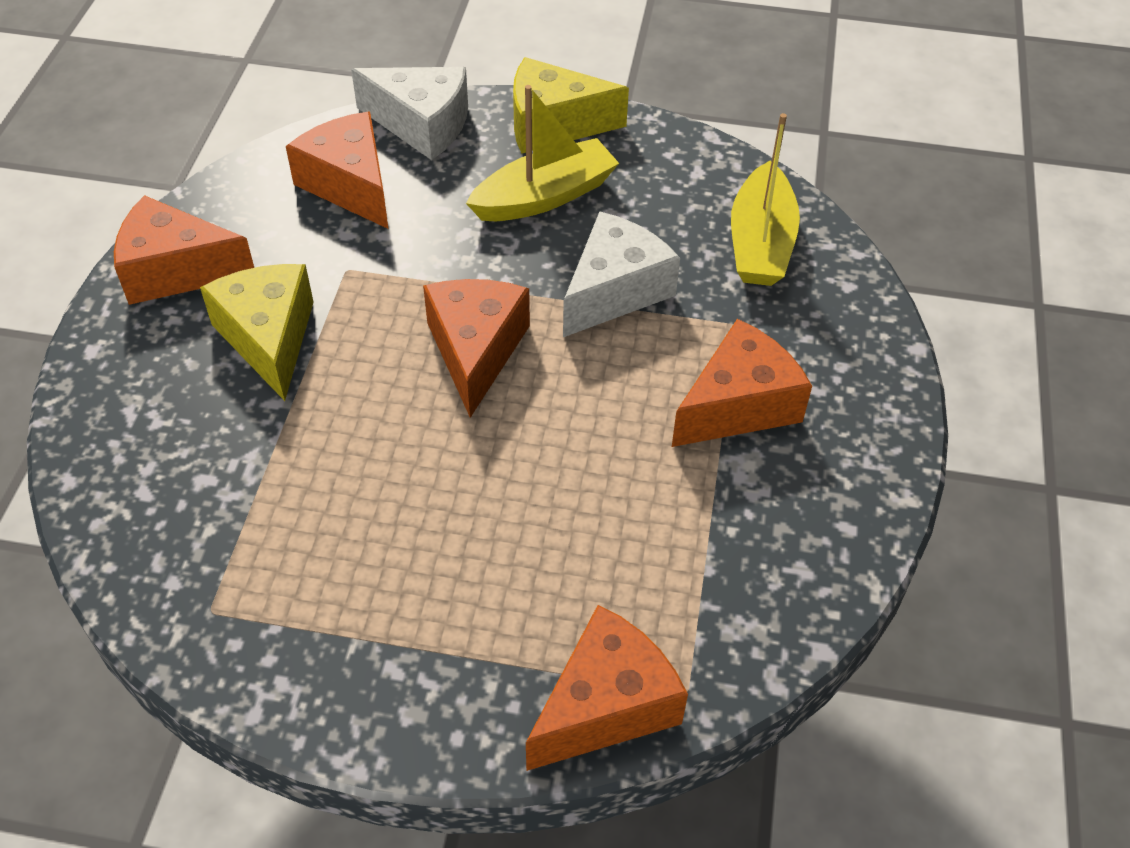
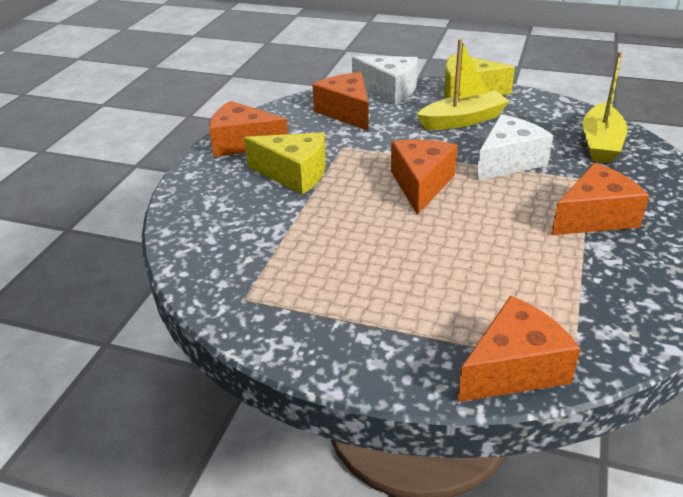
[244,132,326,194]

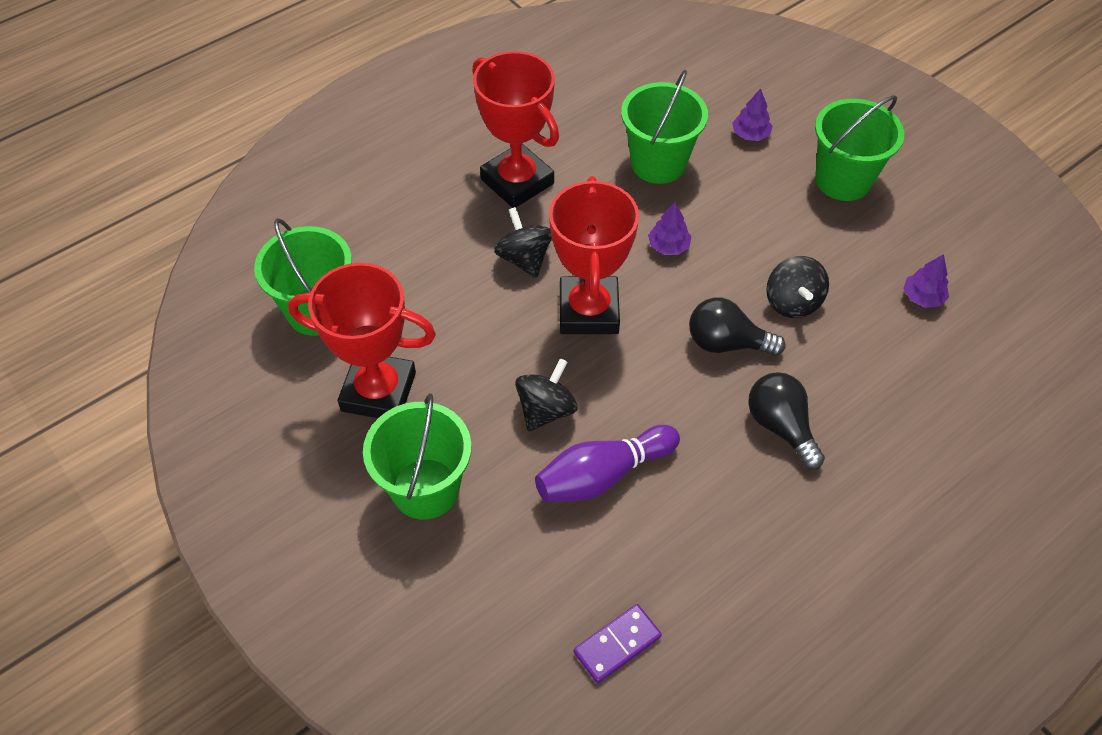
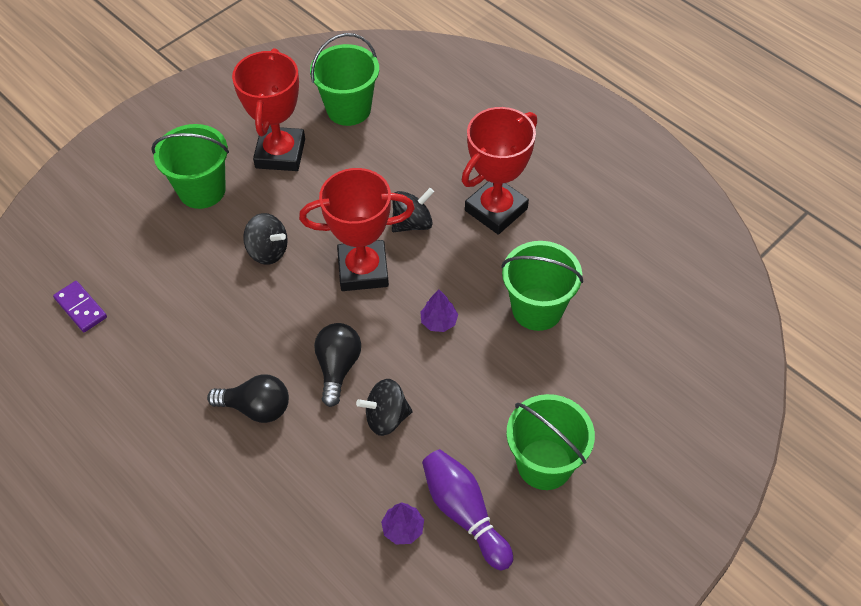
[422,449,513,570]
[732,88,772,141] (first image)
[207,374,289,423]

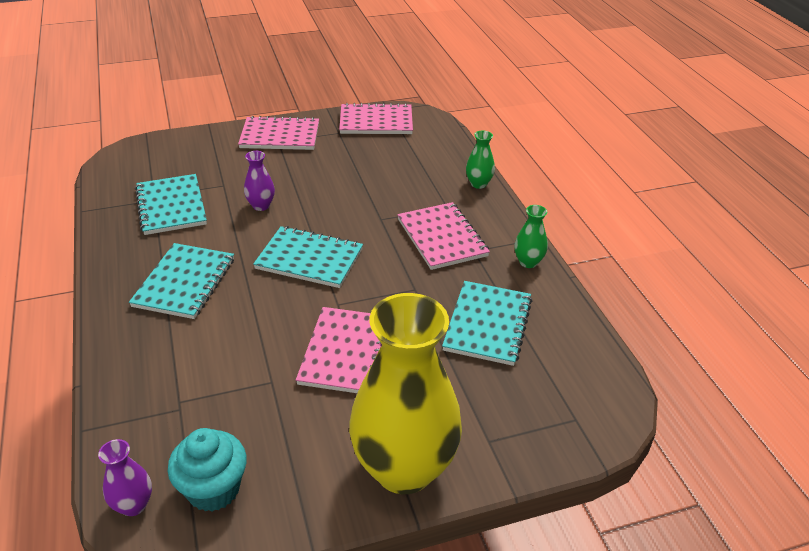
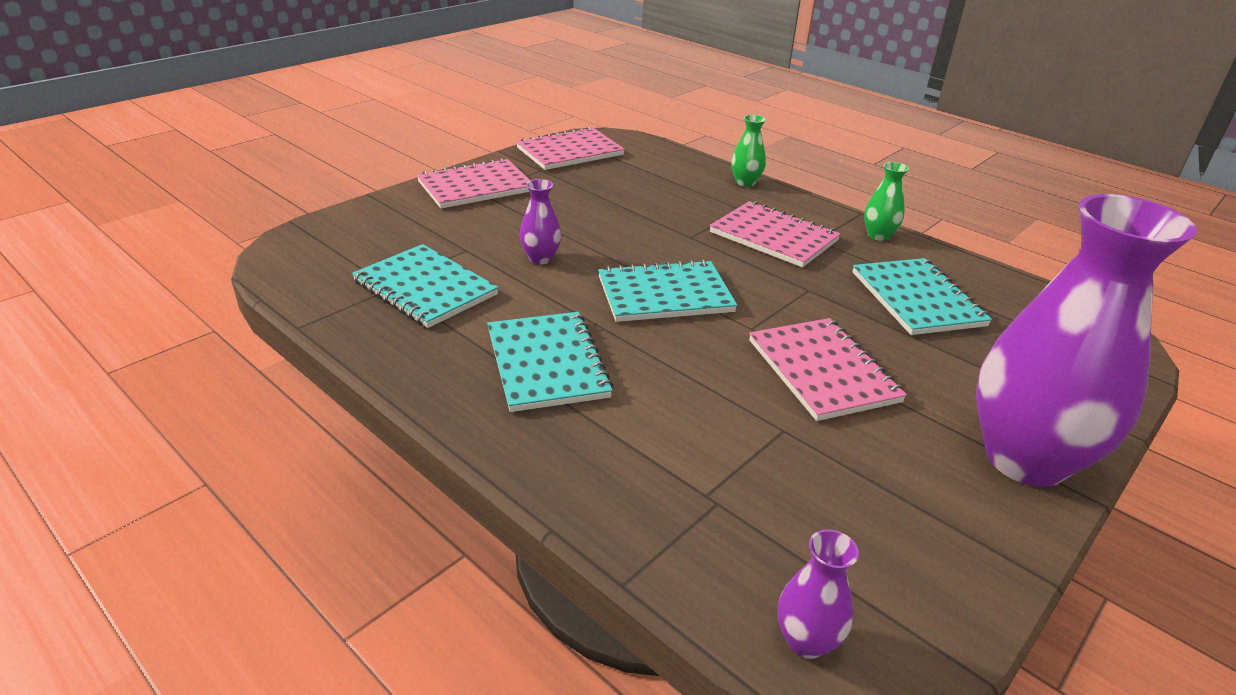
[168,428,247,512] (first image)
[976,194,1197,487]

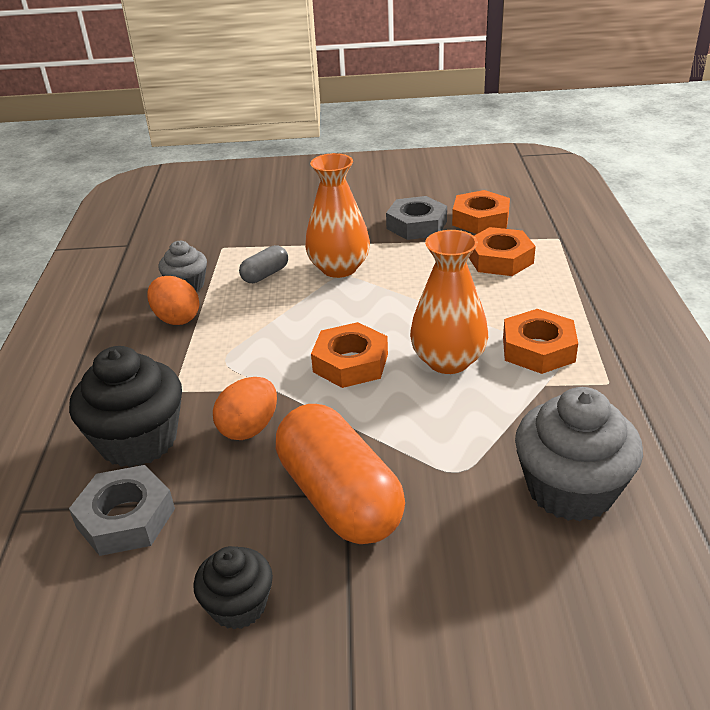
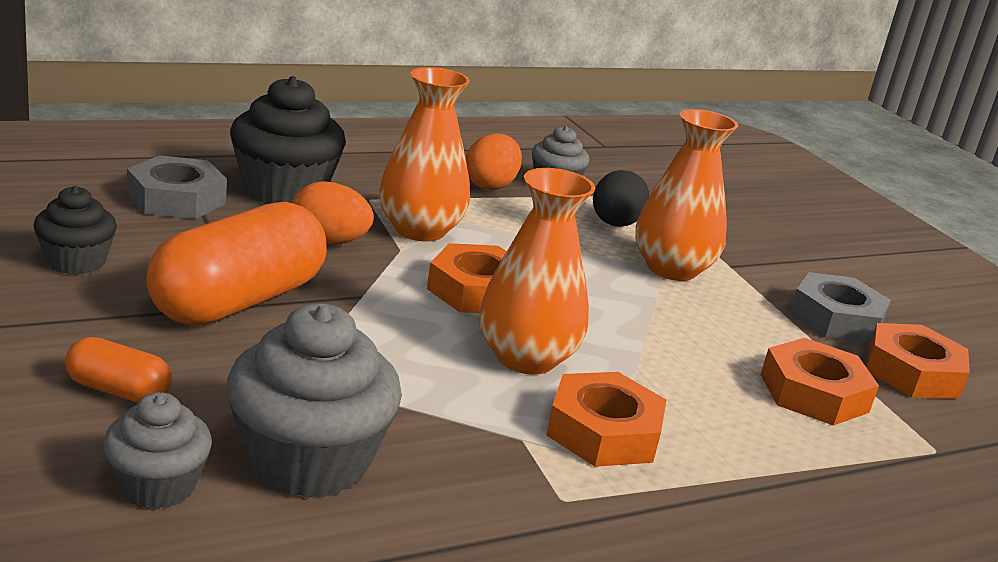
[593,170,649,227]
[65,337,172,403]
[103,392,212,509]
[379,67,470,242]

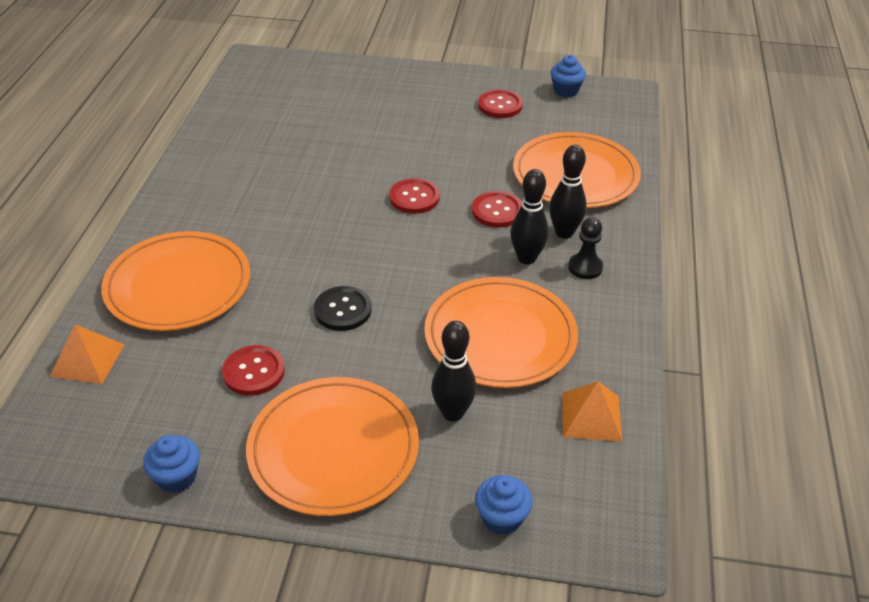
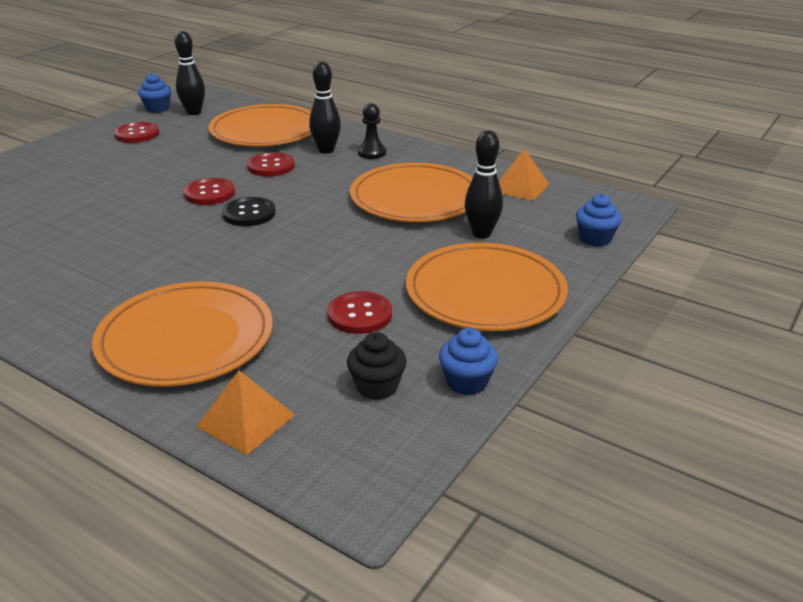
[222,197,276,226]
[175,31,205,115]
[347,332,407,400]

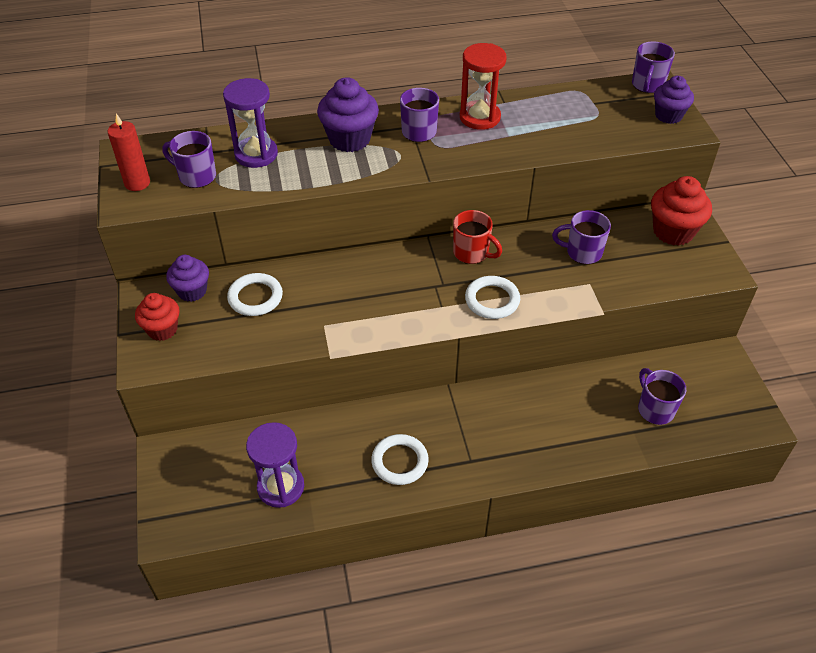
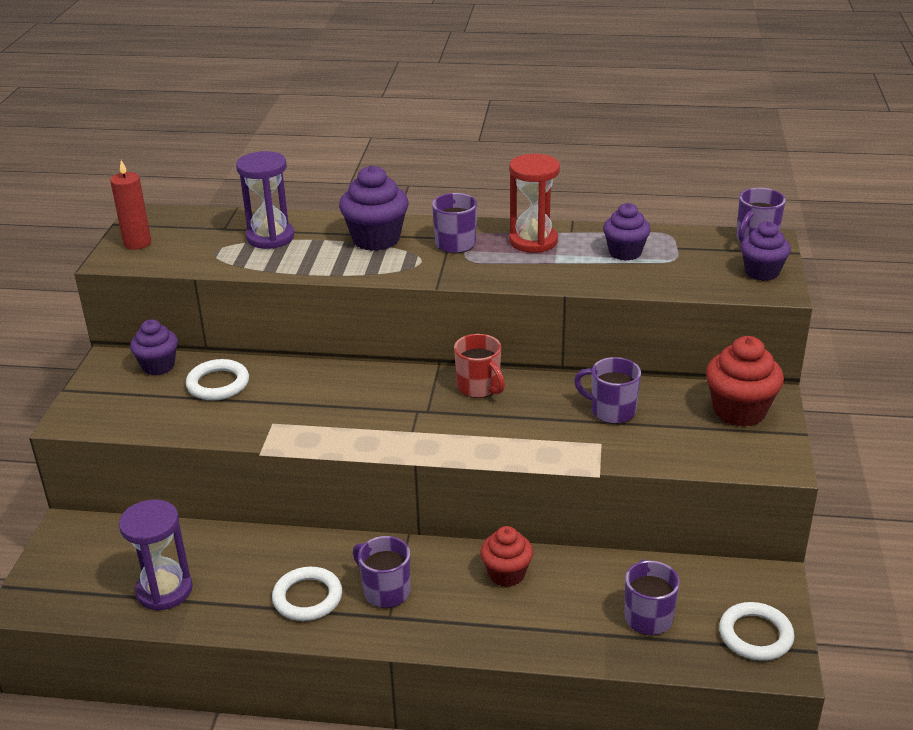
[480,526,533,587]
[353,536,410,608]
[719,602,794,661]
[603,203,651,261]

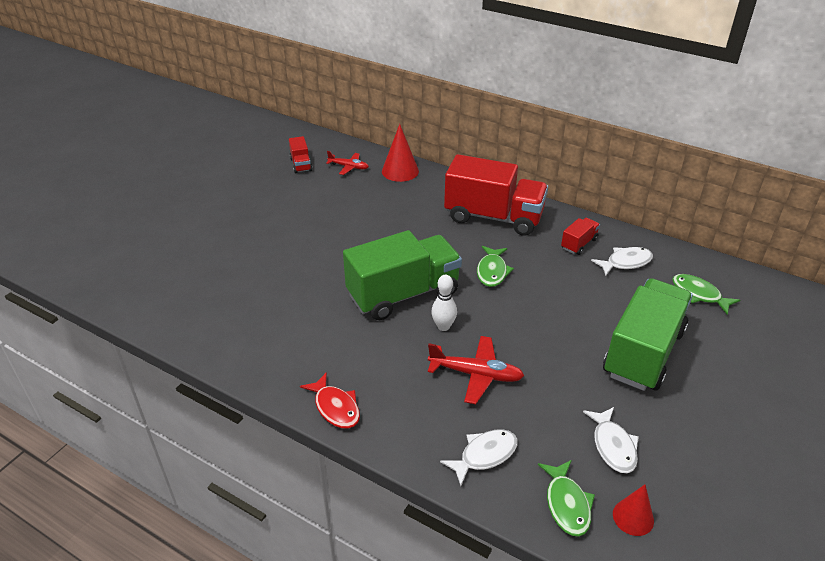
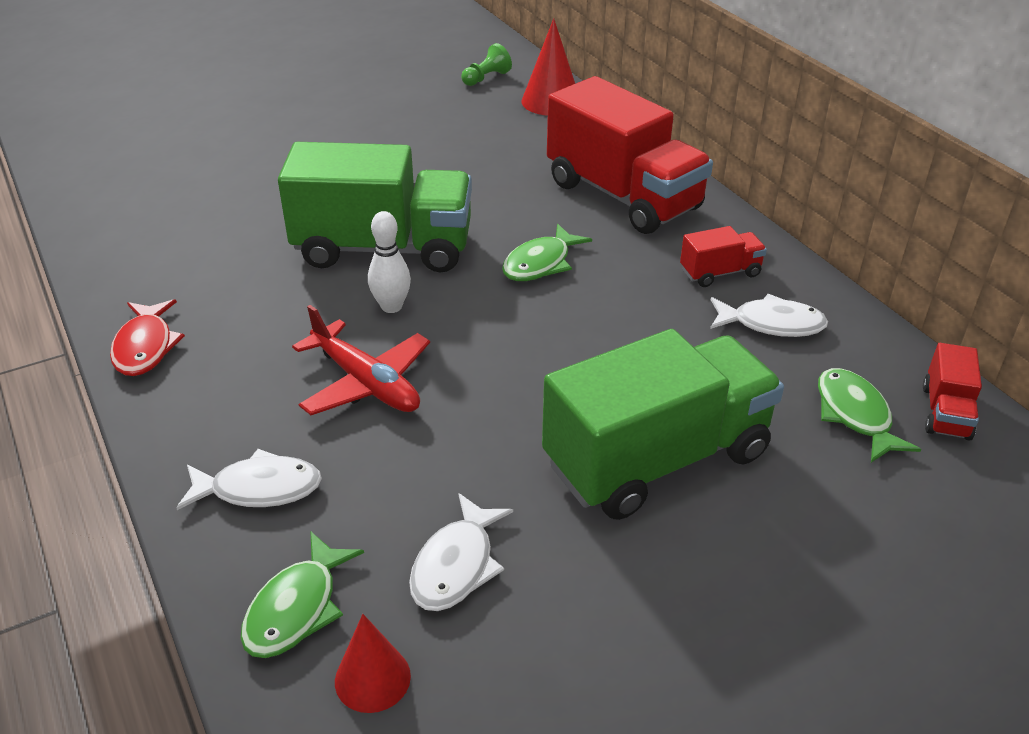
[923,343,982,441]
[461,43,512,86]

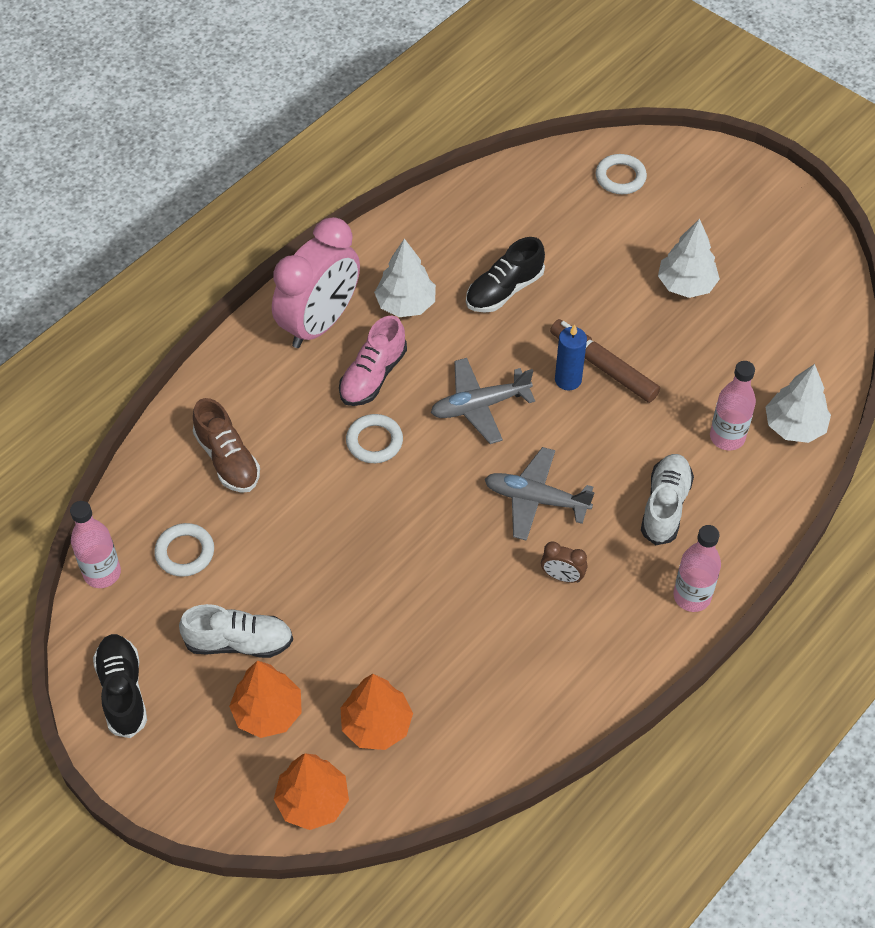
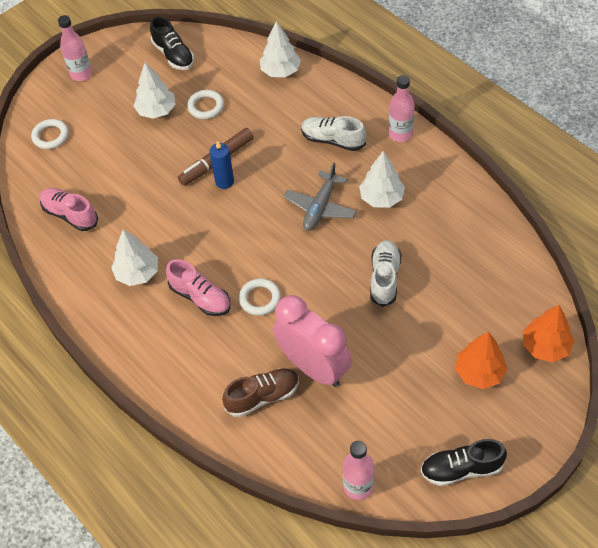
[187,90,224,119]
[370,240,402,307]
[273,295,352,387]
[340,674,413,750] (first image)
[431,358,535,444] (first image)
[150,16,194,70]
[359,151,405,208]
[58,15,92,81]
[40,188,98,231]

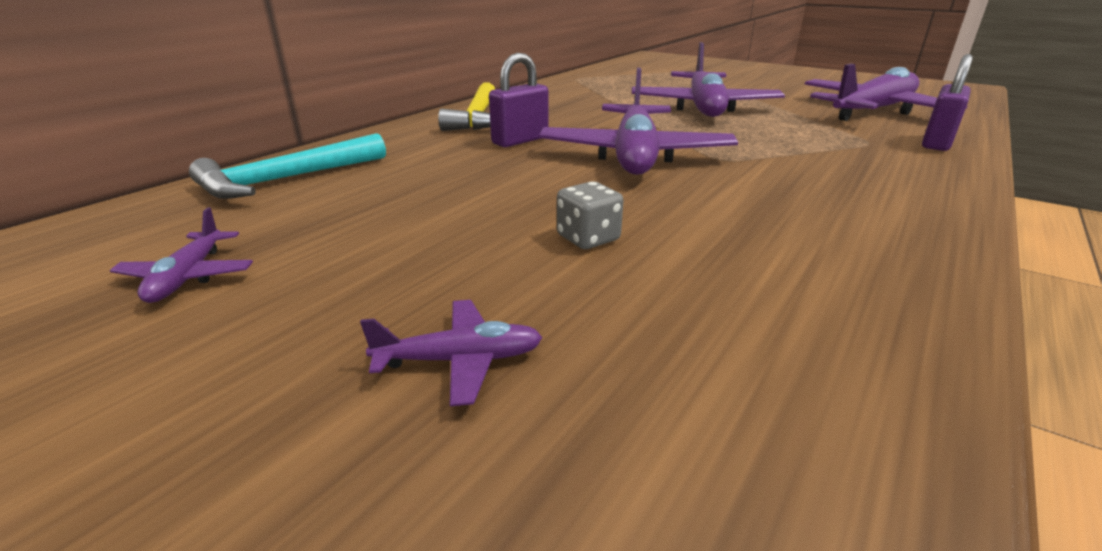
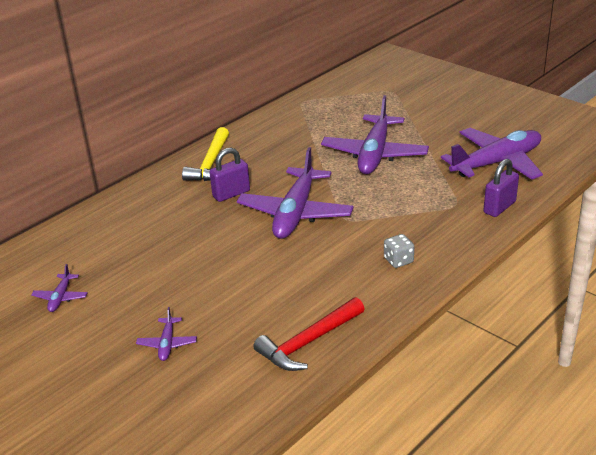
[189,133,386,199] (first image)
[136,307,197,361]
[384,234,414,268]
[253,297,364,371]

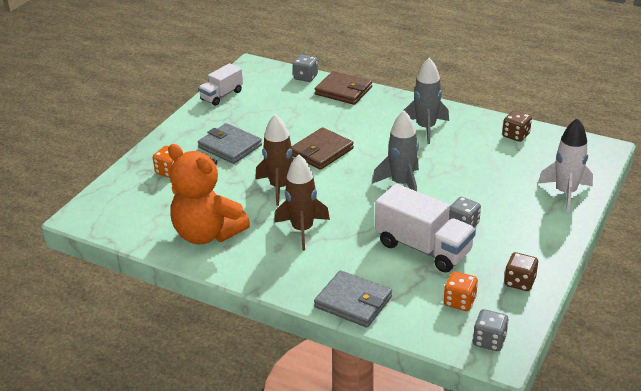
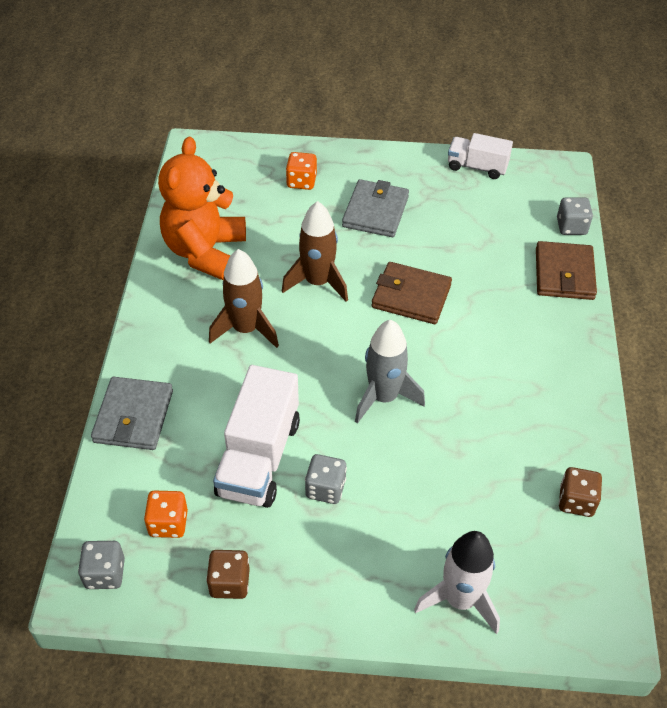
[404,58,449,144] (first image)

